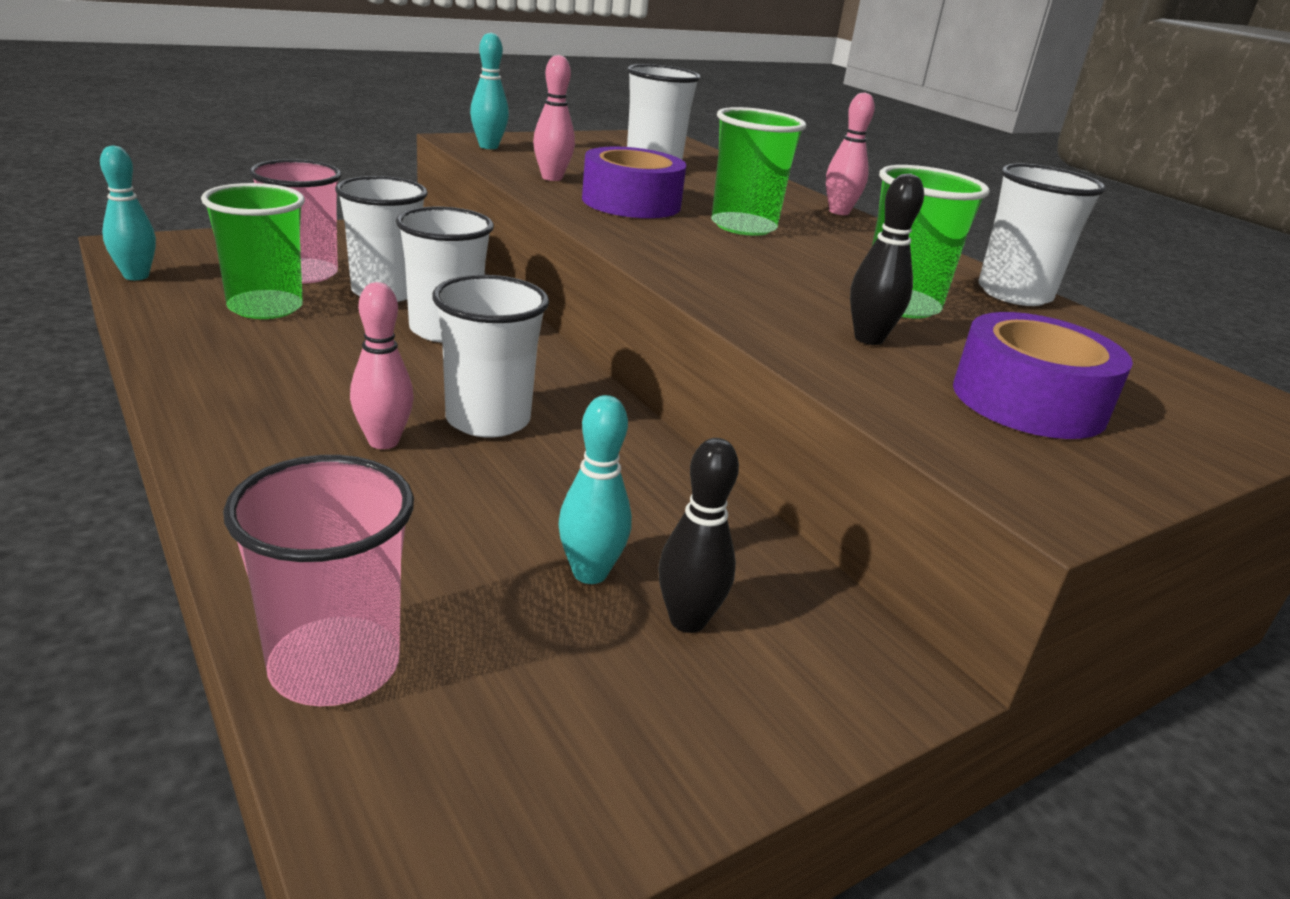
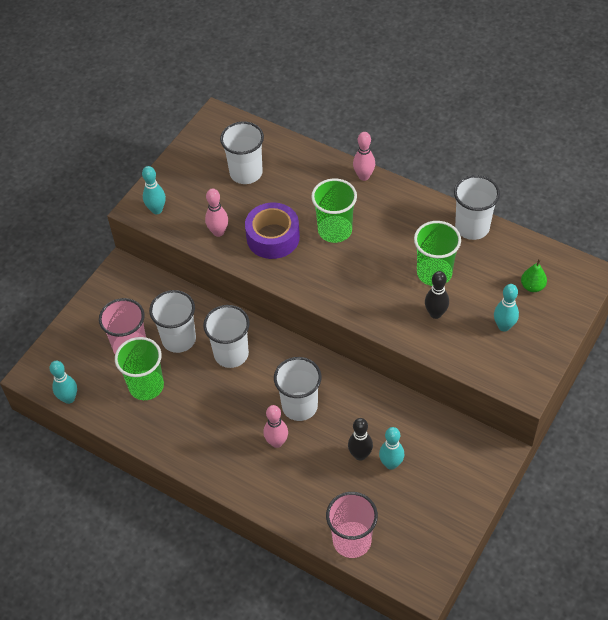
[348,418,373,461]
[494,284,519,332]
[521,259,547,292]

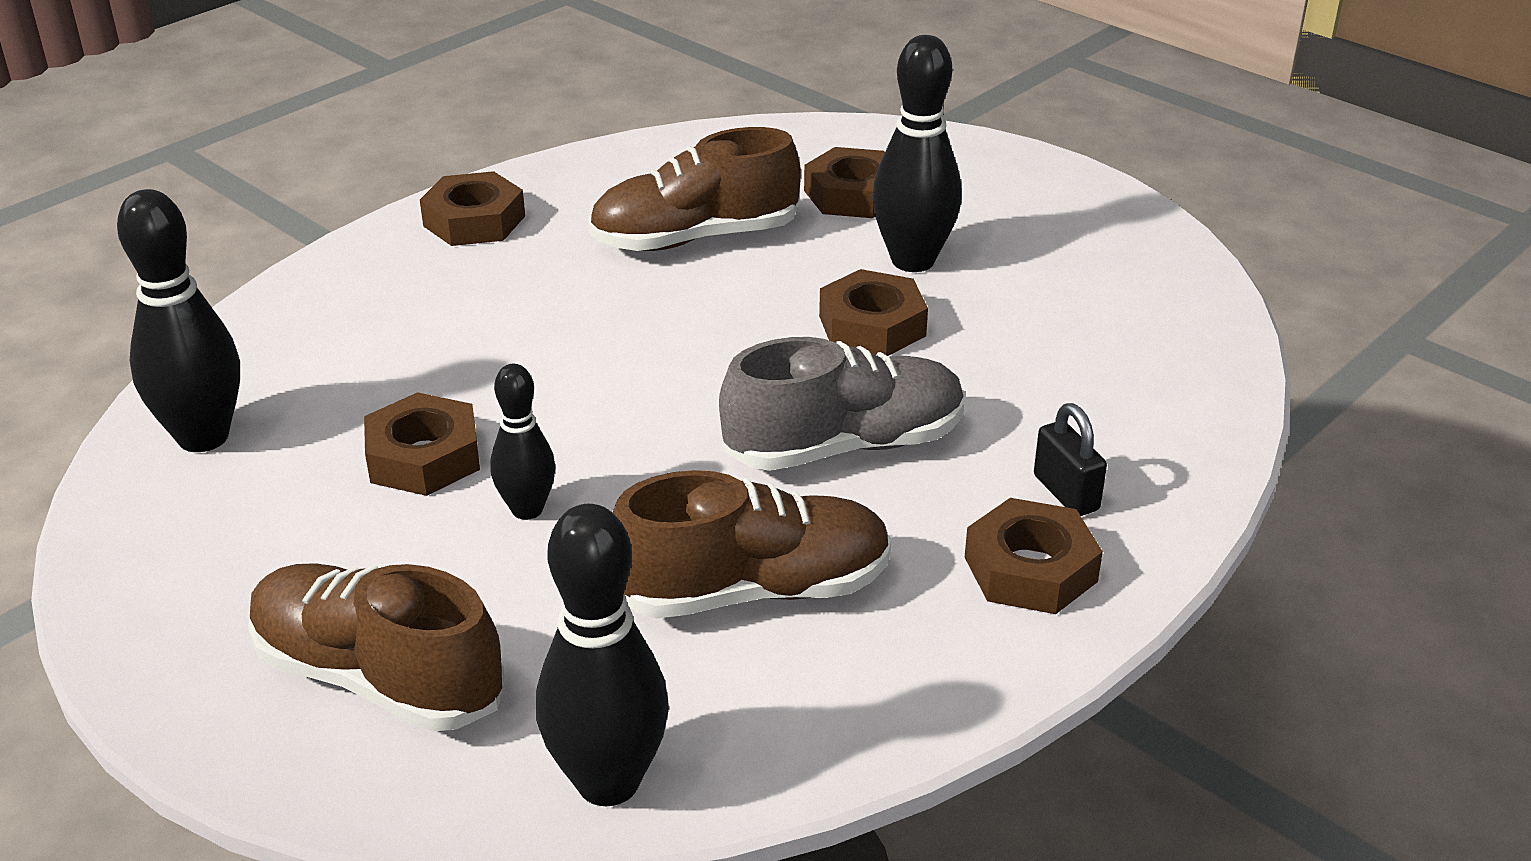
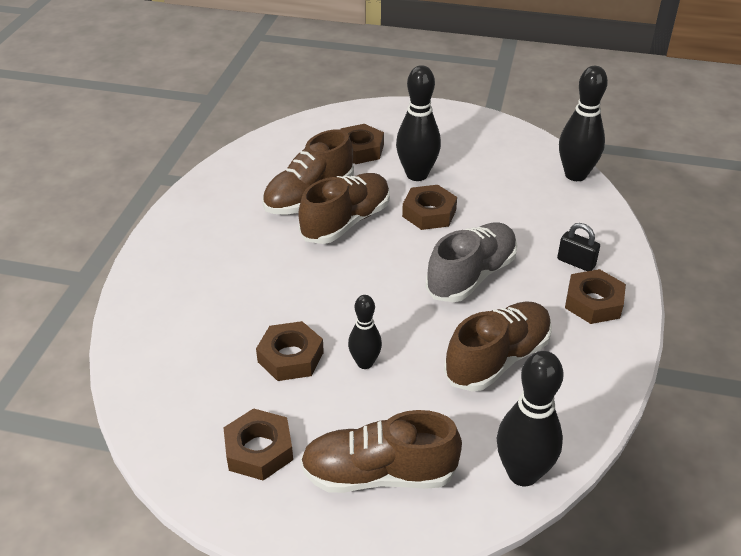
[559,66,608,181]
[223,408,293,481]
[298,173,390,244]

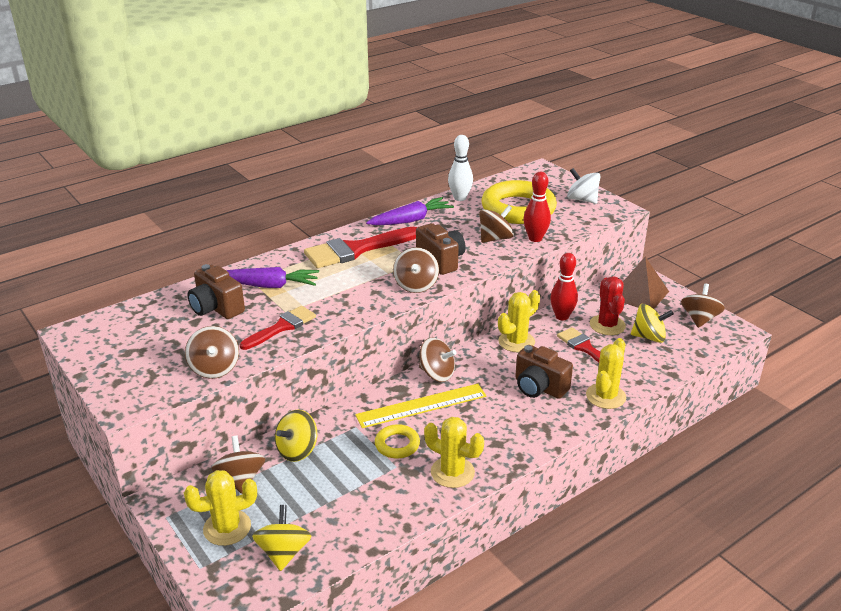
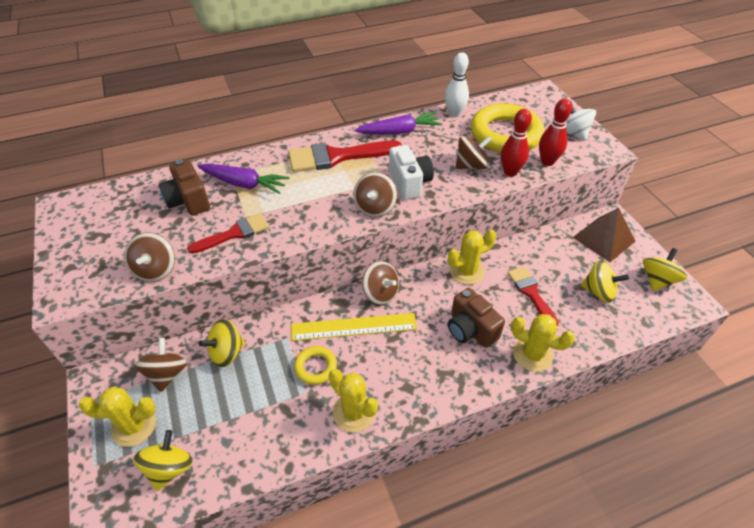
[389,145,434,200]
[539,99,572,166]
[511,314,575,372]
[590,276,626,335] (first image)
[643,248,687,291]

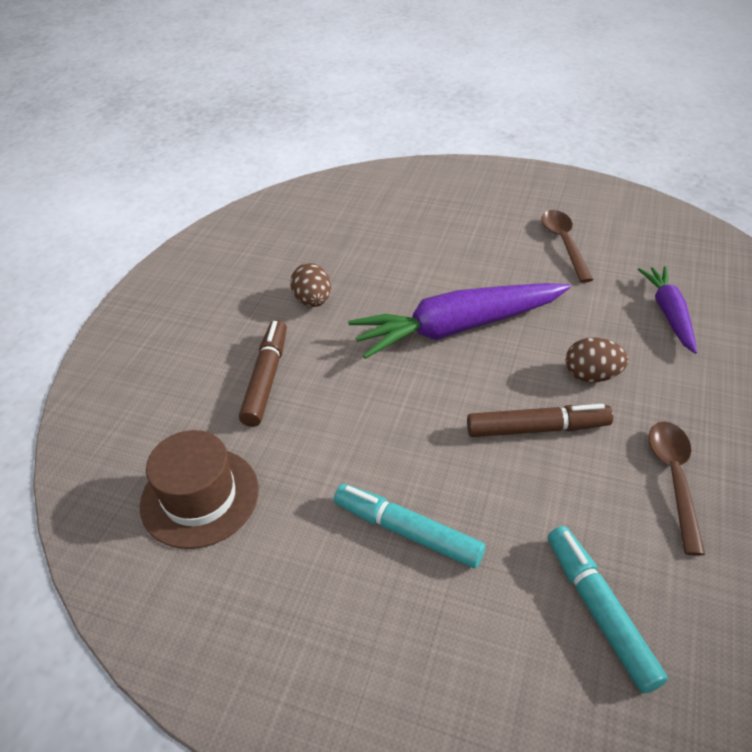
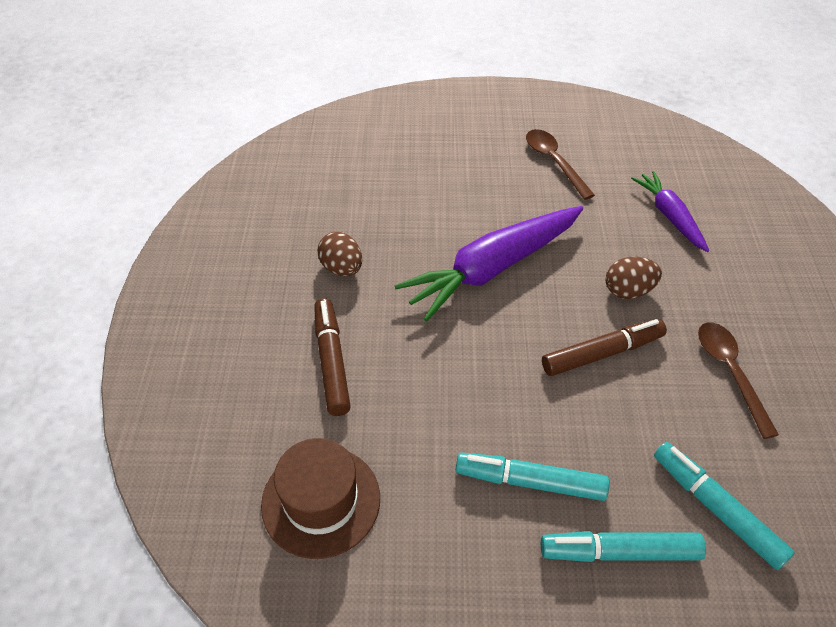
[541,531,706,562]

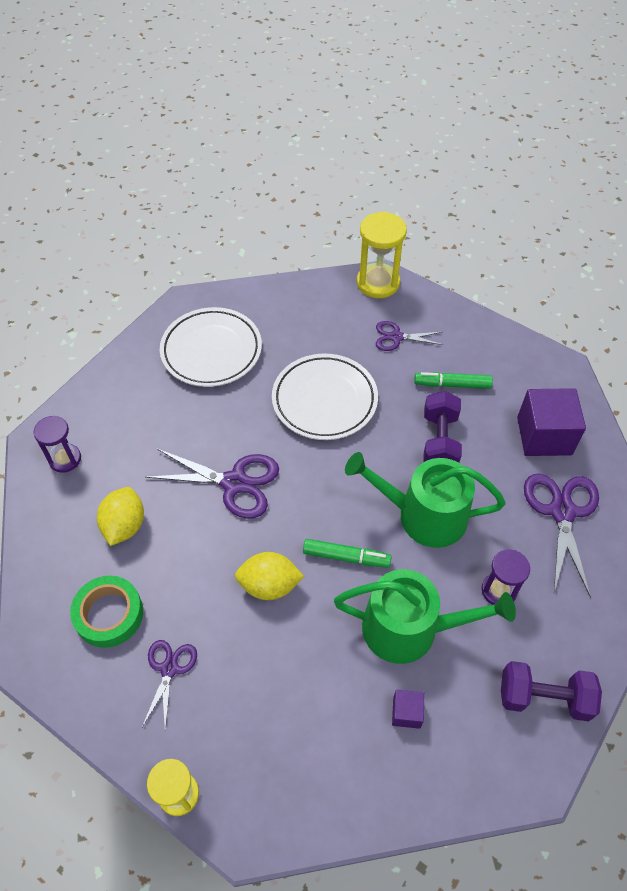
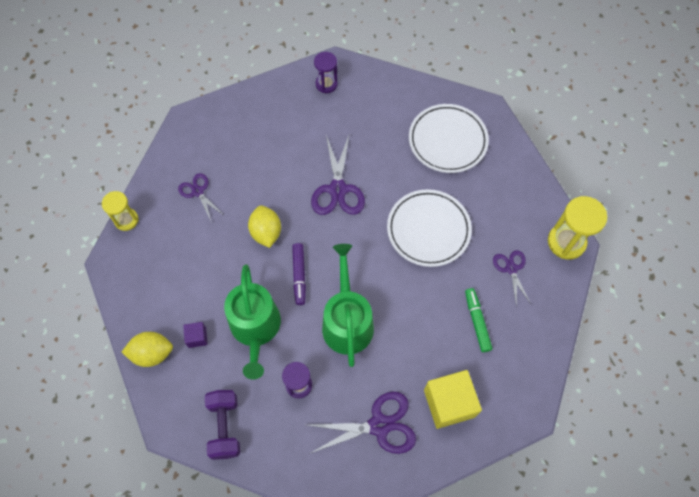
[70,575,143,648] (first image)
[122,332,173,367]
[178,173,224,223]
[292,243,306,305]
[424,391,462,463] (first image)
[424,370,482,429]

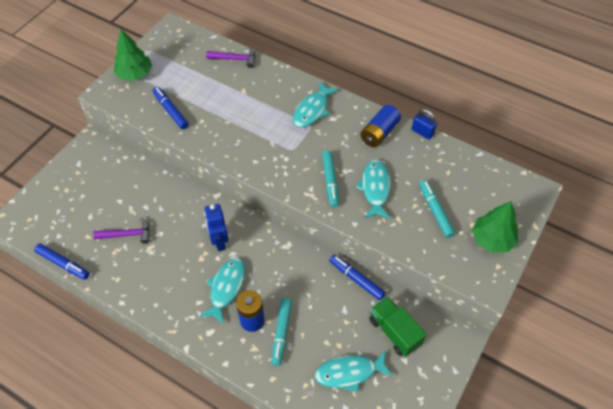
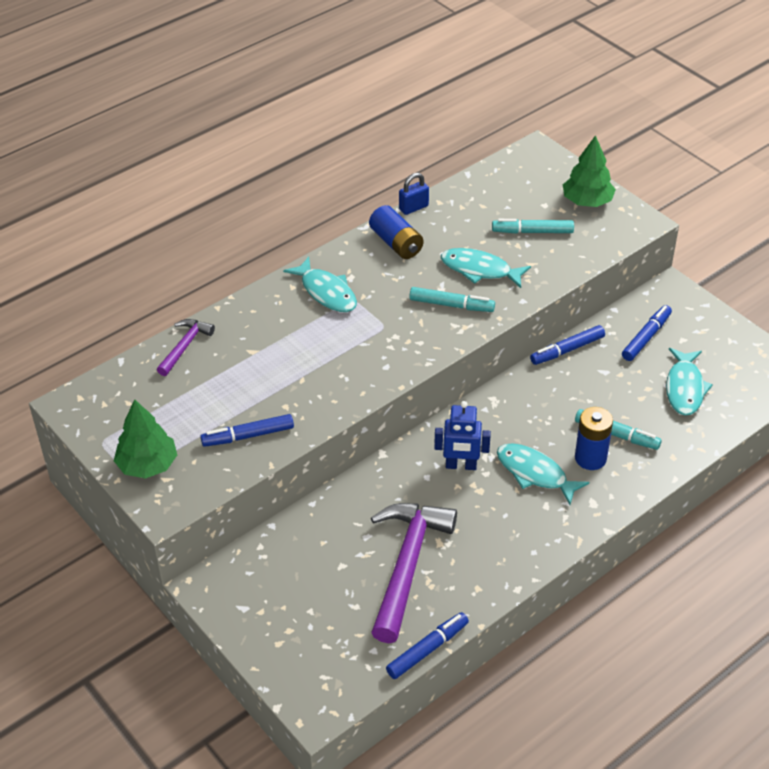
[371,503,457,643]
[622,305,672,361]

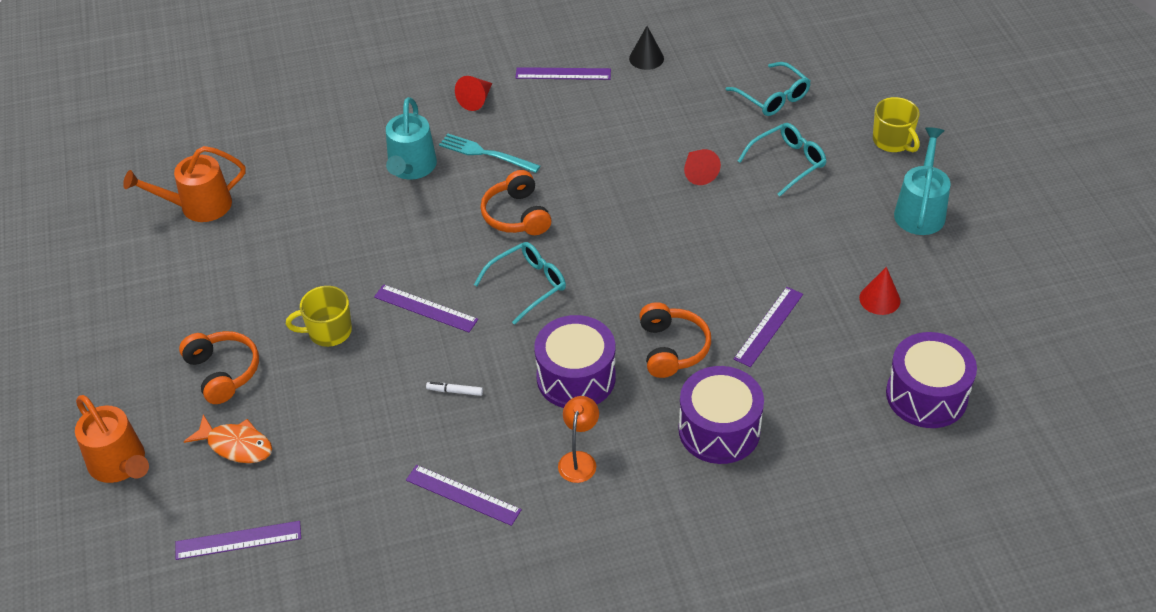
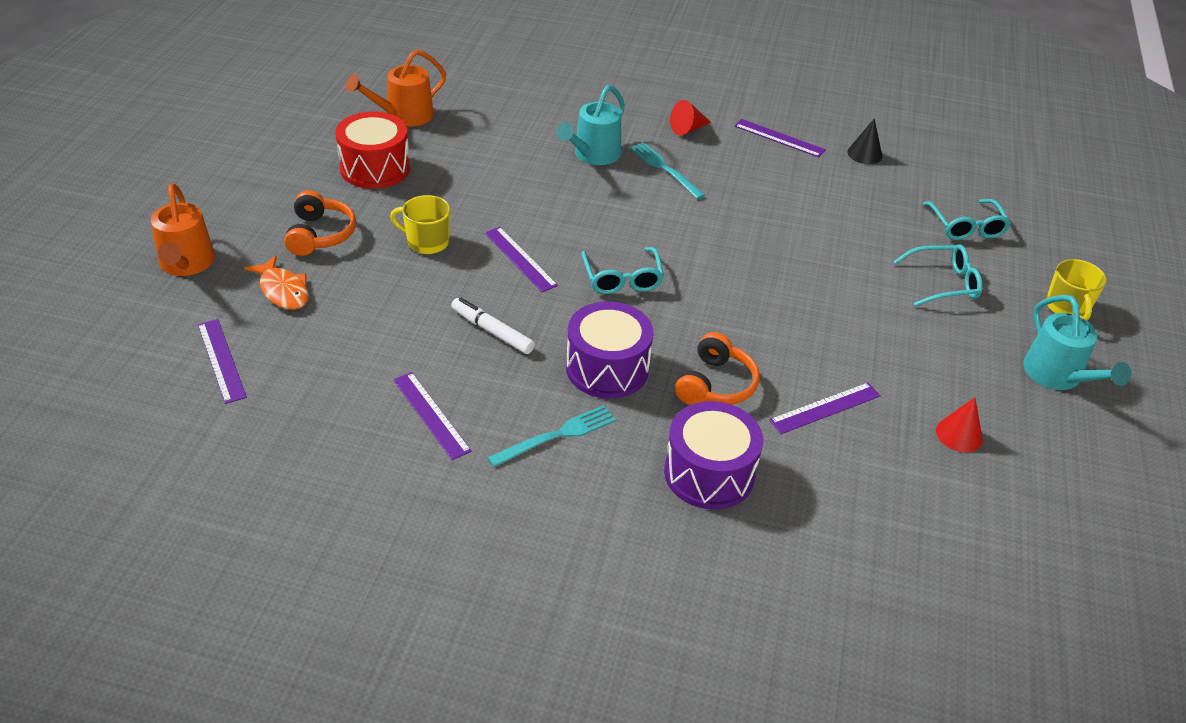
[346,49,446,127]
[198,319,247,404]
[451,298,535,354]
[582,247,664,294]
[480,170,552,235] (first image)
[487,405,616,467]
[684,149,721,185] (first image)
[886,332,977,428] (first image)
[1023,295,1131,390]
[335,111,410,189]

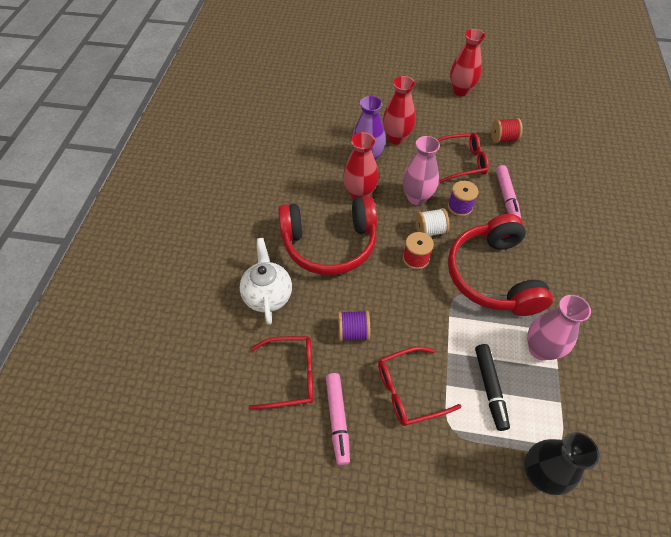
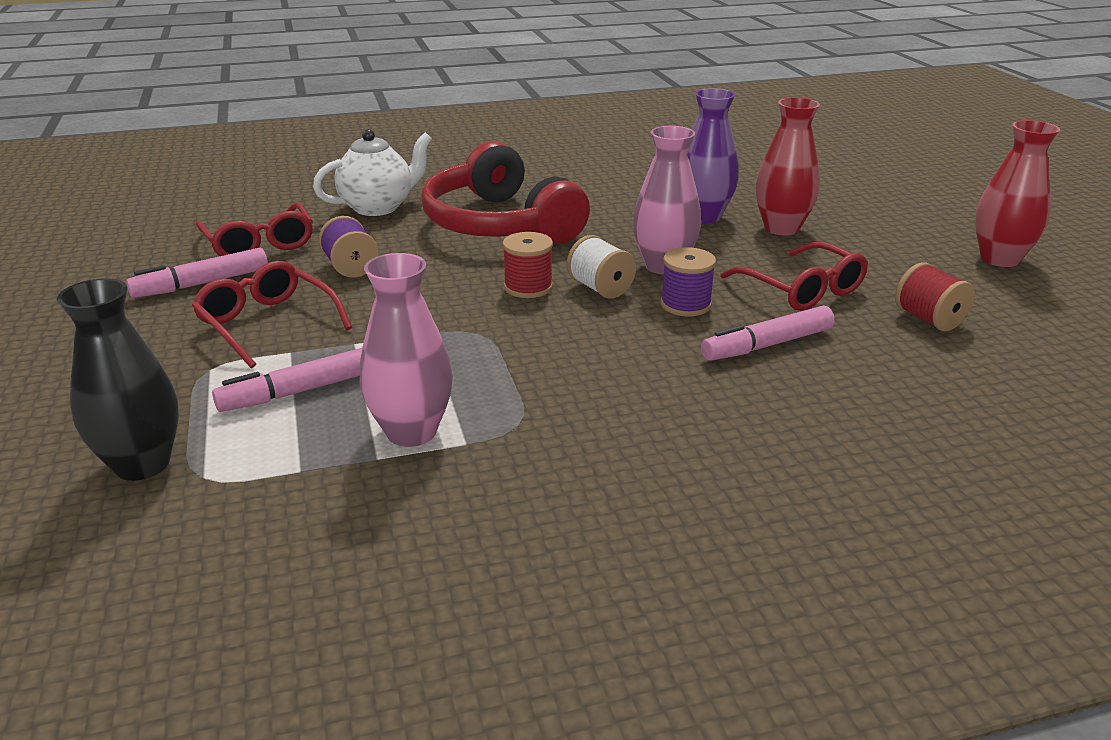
[343,132,379,199] (first image)
[448,214,553,316] (first image)
[212,348,362,412]

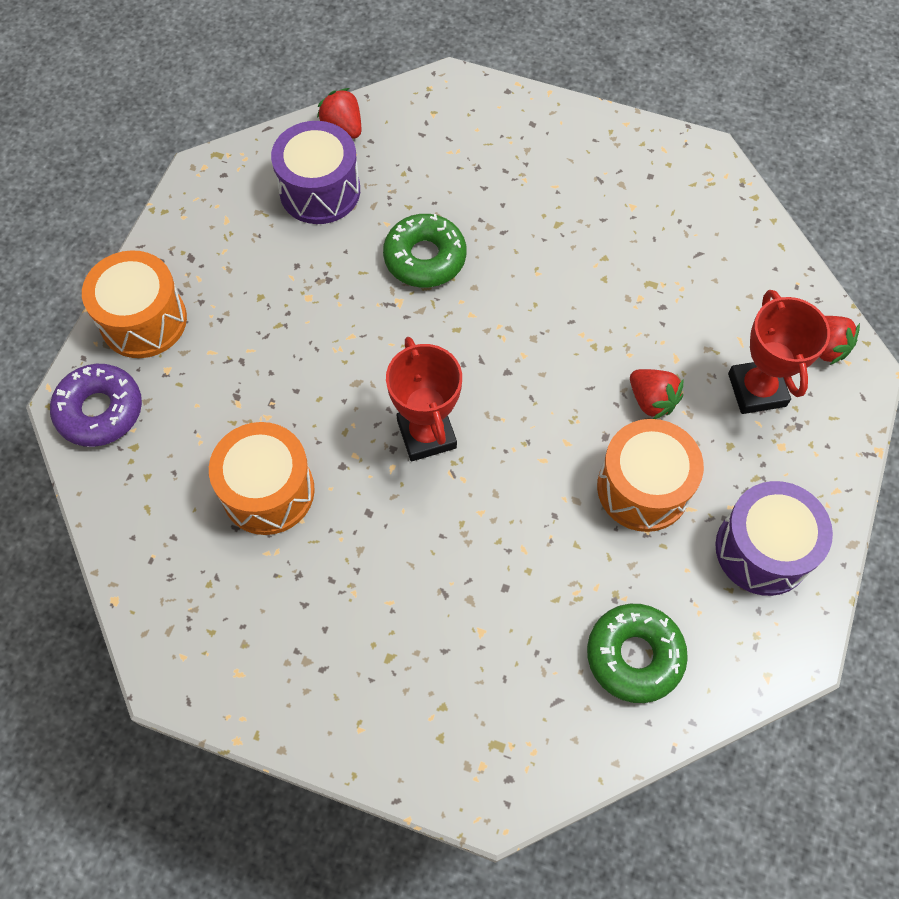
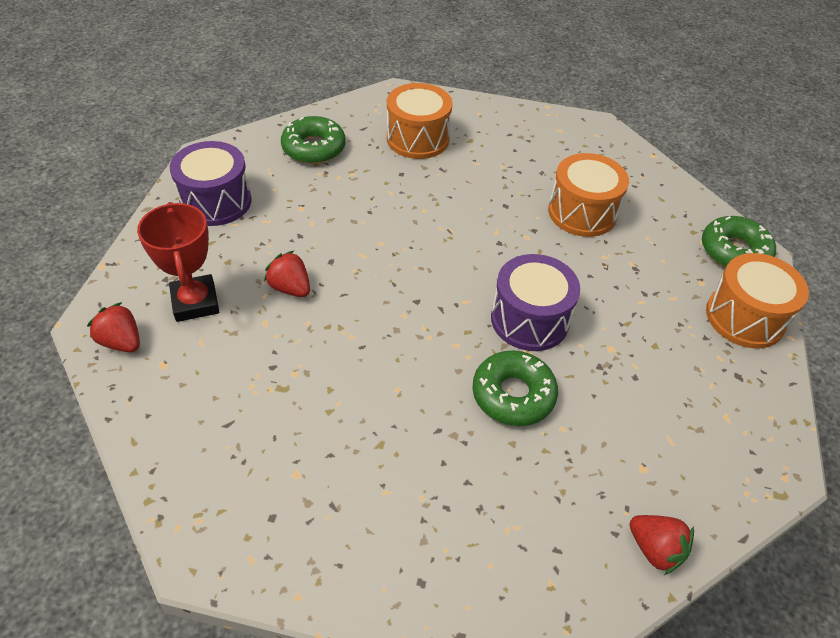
[702,216,776,268]
[491,254,580,351]
[386,337,462,461] (first image)
[387,83,452,159]

